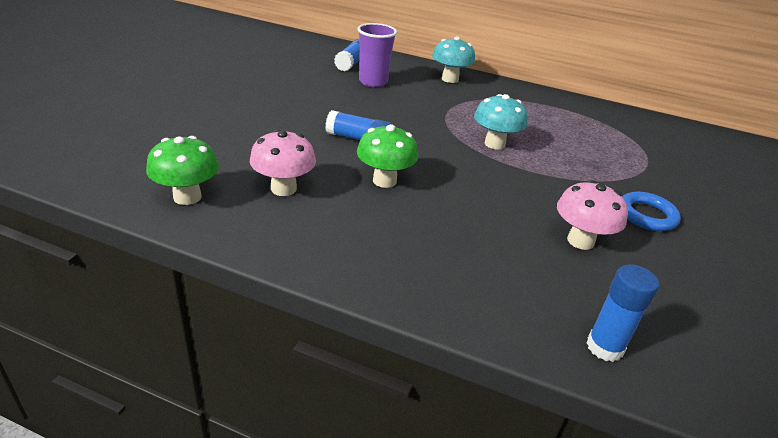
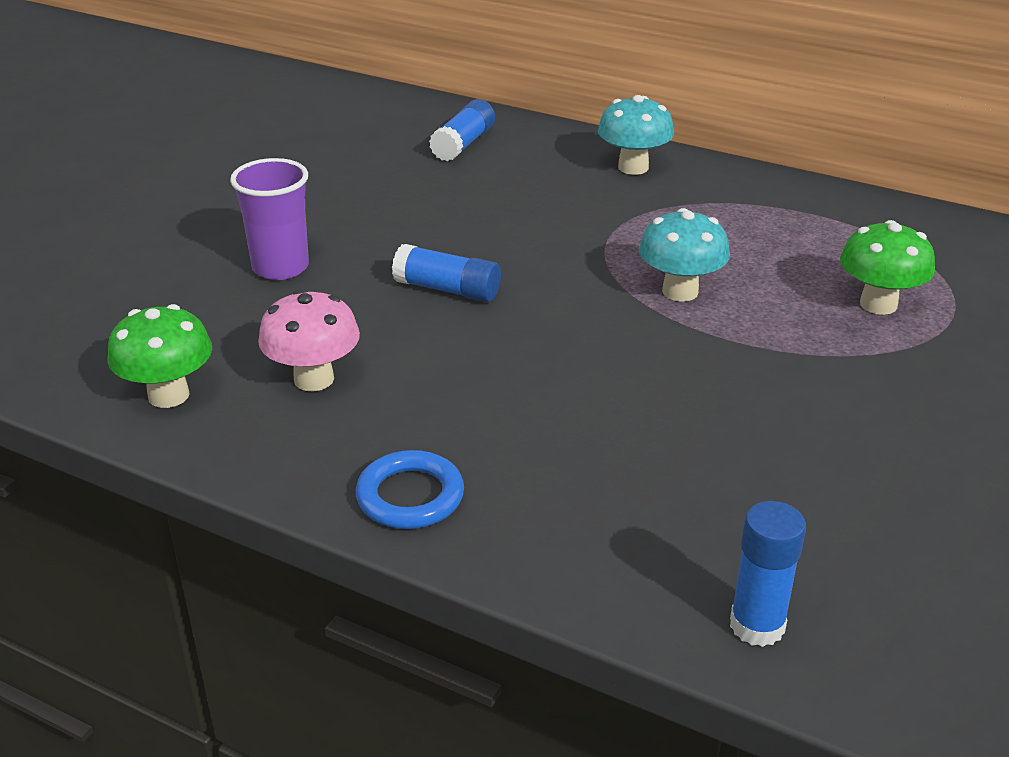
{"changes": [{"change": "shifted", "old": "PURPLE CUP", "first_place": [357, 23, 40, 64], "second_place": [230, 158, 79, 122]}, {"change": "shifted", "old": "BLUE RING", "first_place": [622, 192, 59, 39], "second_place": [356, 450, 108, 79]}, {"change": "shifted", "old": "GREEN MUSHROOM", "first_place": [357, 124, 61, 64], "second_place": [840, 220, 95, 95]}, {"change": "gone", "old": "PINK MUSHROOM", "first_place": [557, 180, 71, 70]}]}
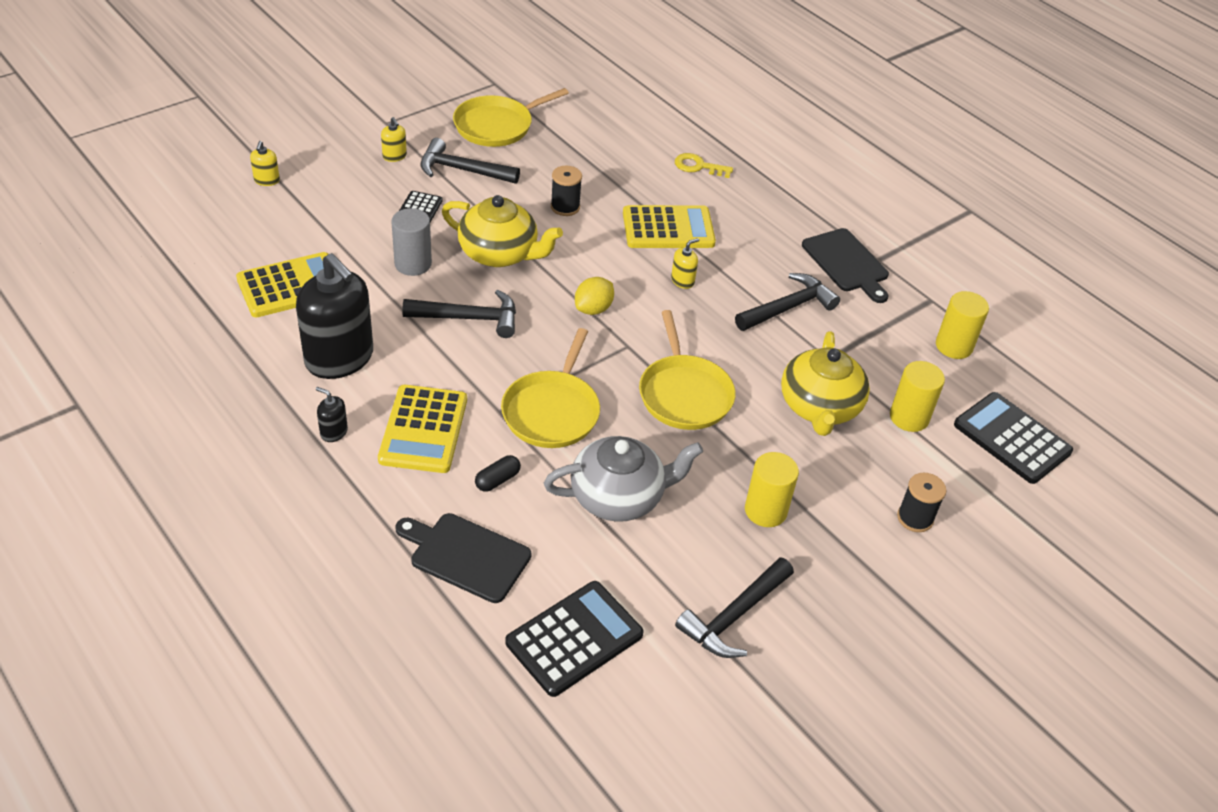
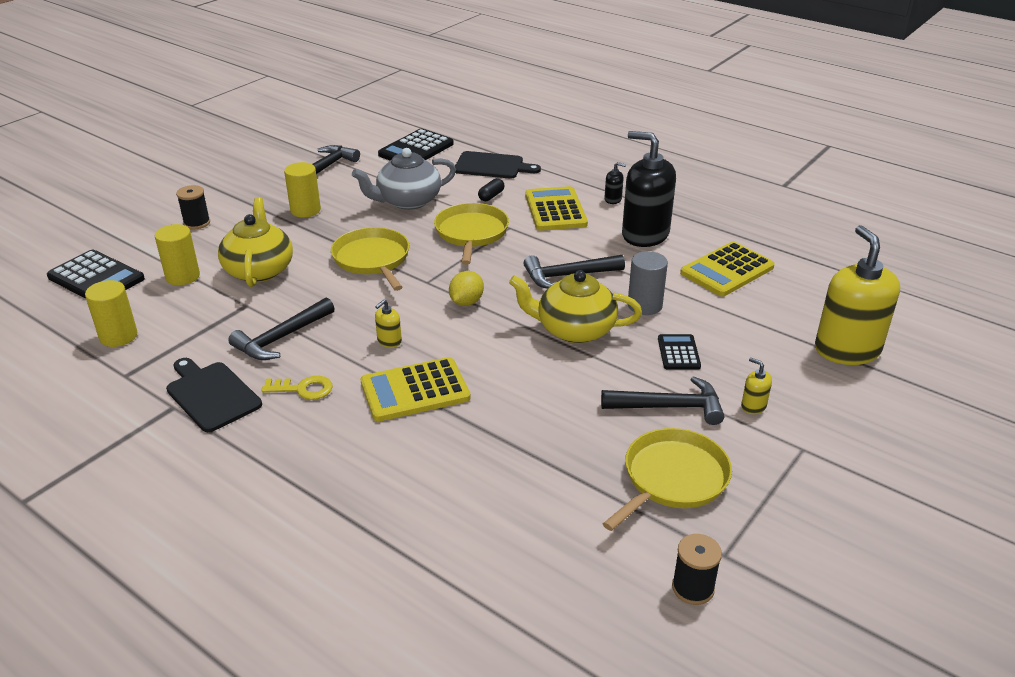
{"changes": [{"change": "shifted", "old": "YELLOW KEY", "first_place": [675, 153, 58, 25], "second_place": [261, 376, 72, 24]}, {"change": "shifted", "old": "BLACK SPOOL", "first_place": [551, 166, 31, 50], "second_place": [672, 534, 50, 71]}, {"change": "scaled", "old": "YELLOW SOAP DISPENSER", "first_place": [250, 141, 30, 45], "second_place": [815, 225, 85, 140], "factor": 2.48}]}
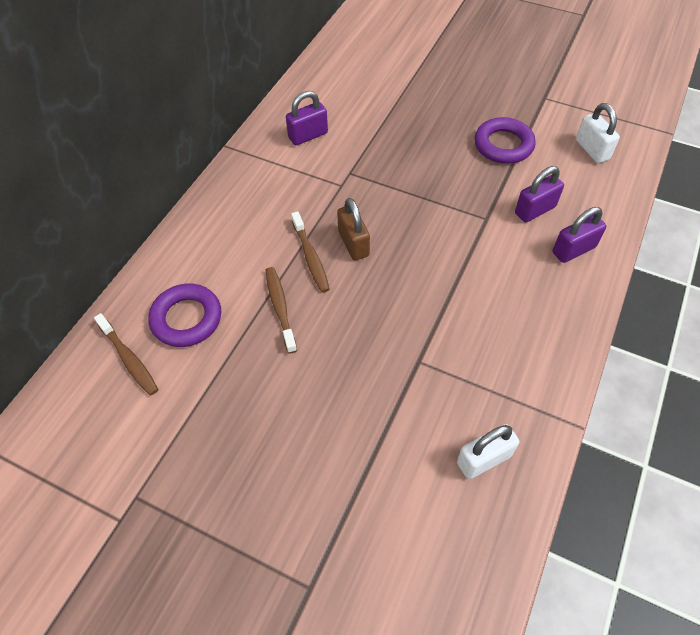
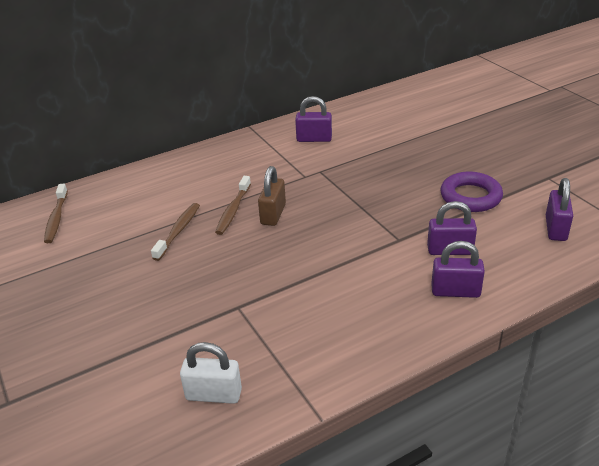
{"changes": [{"change": "repainted", "old": "WHITE PADLOCK", "new": "PURPLE PADLOCK", "first_place": [576, 103, 44, 60], "second_place": [546, 178, 27, 63]}, {"change": "gone", "old": "PURPLE RING", "first_place": [148, 284, 73, 63]}]}
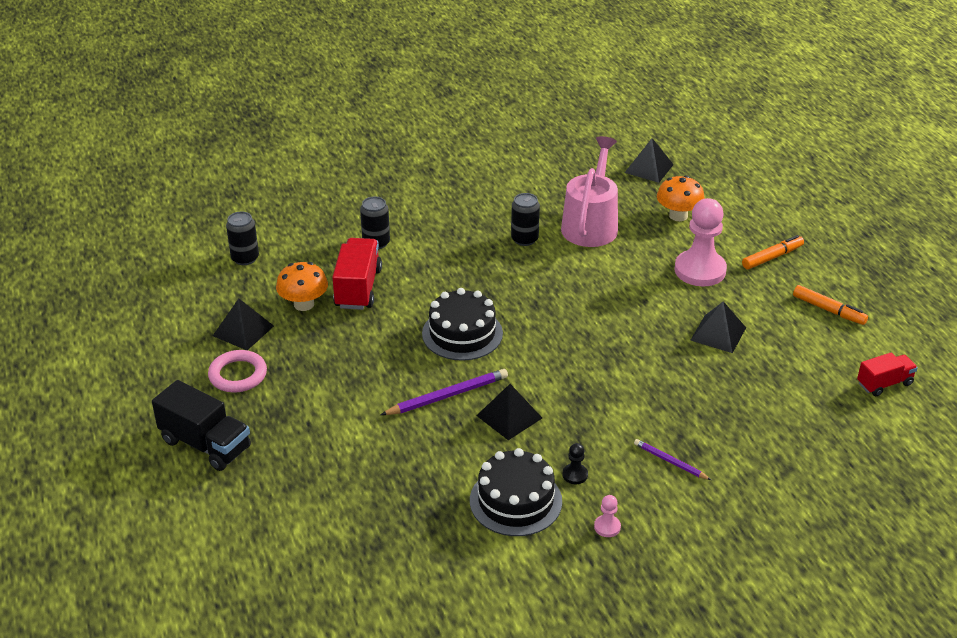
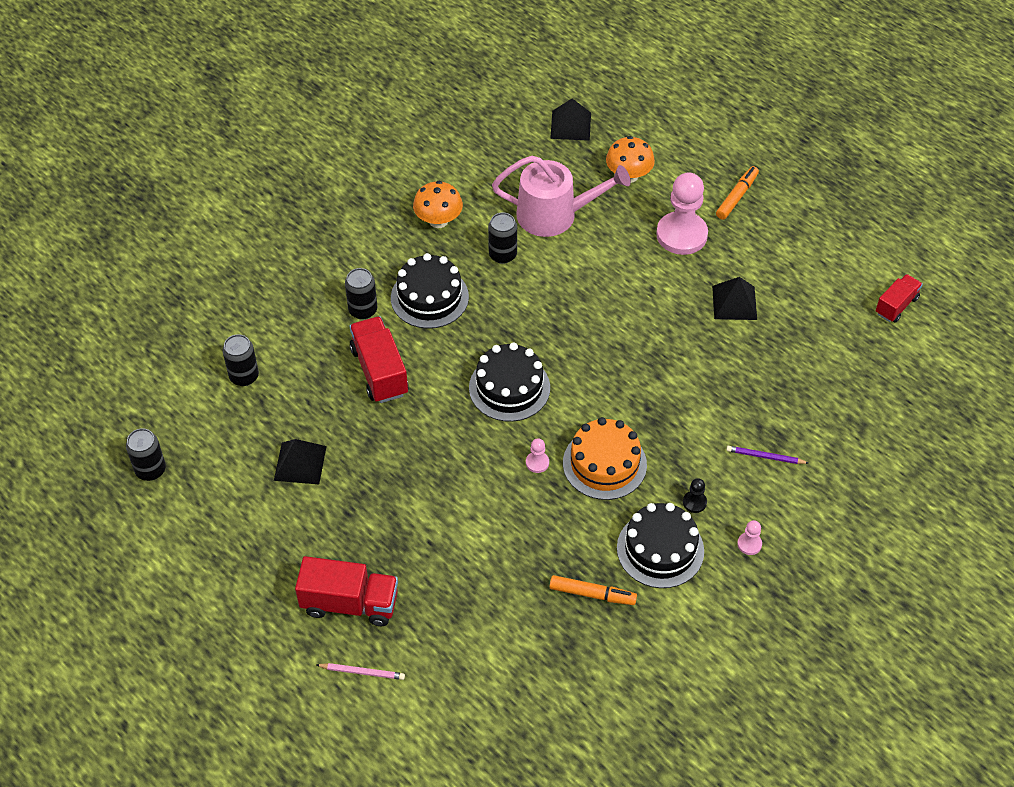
{"changes": [{"change": "new", "new": "BLACK CAN", "second_place": [126, 428, 40, 53]}, {"change": "repainted", "old": "BLACK TRUCK", "new": "RED TRUCK", "first_place": [152, 380, 99, 91], "second_place": [295, 556, 103, 70]}, {"change": "new", "new": "PINK PENCIL", "second_place": [317, 663, 88, 17]}, {"change": "new", "new": "BLACK CAKE", "second_place": [391, 253, 78, 76]}, {"change": "shifted", "old": "ORANGE MUSHROOM", "first_place": [276, 262, 52, 49], "second_place": [413, 181, 50, 47]}, {"change": "rotated", "old": "PINK WATERING CAN", "first_place": [561, 136, 57, 111], "second_place": [492, 156, 139, 81], "degrees": 105}, {"change": "swapped", "old": "PURPLE PENCIL", "new": "PINK PAWN", "first_place": [381, 369, 127, 46], "second_place": [526, 438, 23, 35]}, {"change": "shifted", "old": "ORANGE MARKER", "first_place": [793, 285, 75, 40], "second_place": [549, 575, 88, 30]}, {"change": "swapped", "old": "BLACK PYRAMID", "new": "ORANGE CAKE", "first_place": [476, 384, 66, 56], "second_place": [563, 417, 84, 83]}, {"change": "gone", "old": "PINK RING", "first_place": [208, 350, 59, 42]}]}
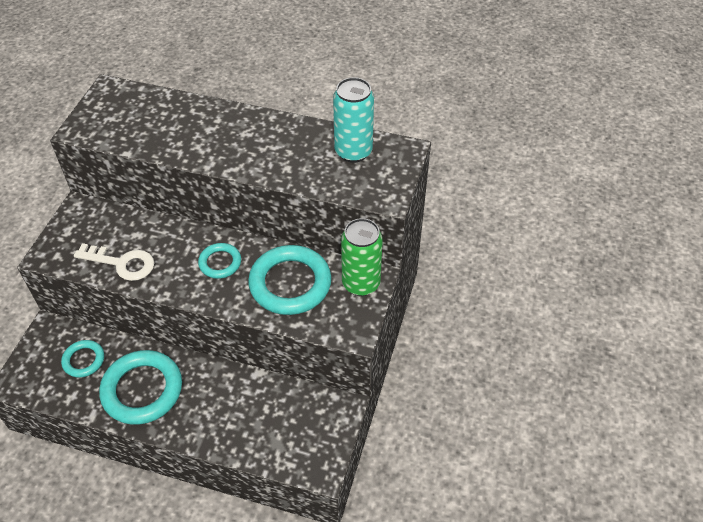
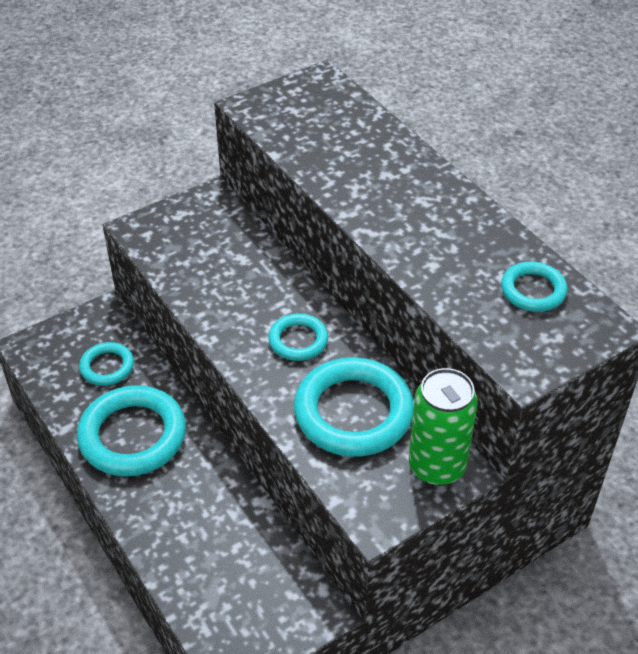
{"changes": [{"change": "swapped", "old": "TURQUOISE CAN", "new": "TURQUOISE RING", "first_place": [333, 77, 41, 86], "second_place": [501, 262, 67, 50]}, {"change": "gone", "old": "WHITE KEY", "first_place": [74, 243, 80, 38]}]}
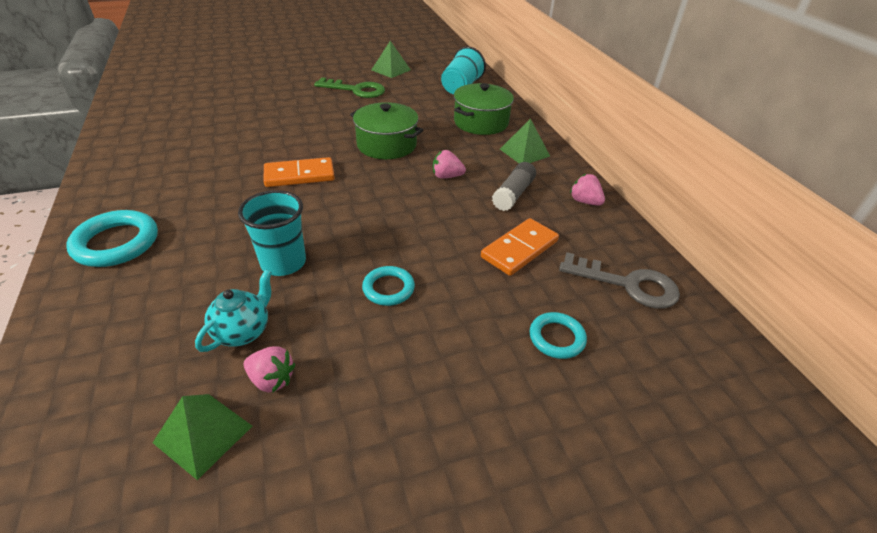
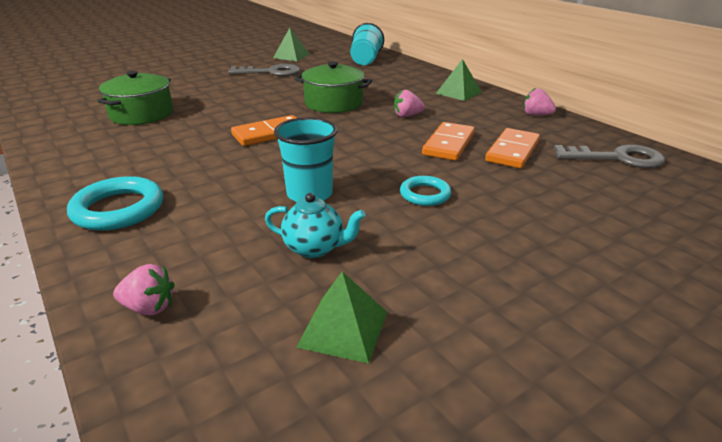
{"changes": [{"change": "shifted", "old": "GREEN POT", "first_place": [454, 83, 60, 52], "second_place": [97, 71, 76, 54]}, {"change": "shifted", "old": "PINK STRAWBERRY", "first_place": [244, 346, 52, 47], "second_place": [113, 264, 62, 51]}, {"change": "repainted", "old": "GREEN KEY", "new": "GREY KEY", "first_place": [314, 77, 71, 21], "second_place": [228, 64, 72, 12]}, {"change": "rotated", "old": "TURQUOISE TEAPOT", "first_place": [195, 269, 77, 83], "second_place": [265, 193, 101, 65], "degrees": 90}, {"change": "new", "new": "ORANGE DOMINO", "second_place": [422, 122, 53, 39]}, {"change": "gone", "old": "GREY GLUE STICK", "first_place": [492, 162, 44, 49]}, {"change": "gone", "old": "TURQUOISE RING", "first_place": [529, 312, 58, 47]}]}
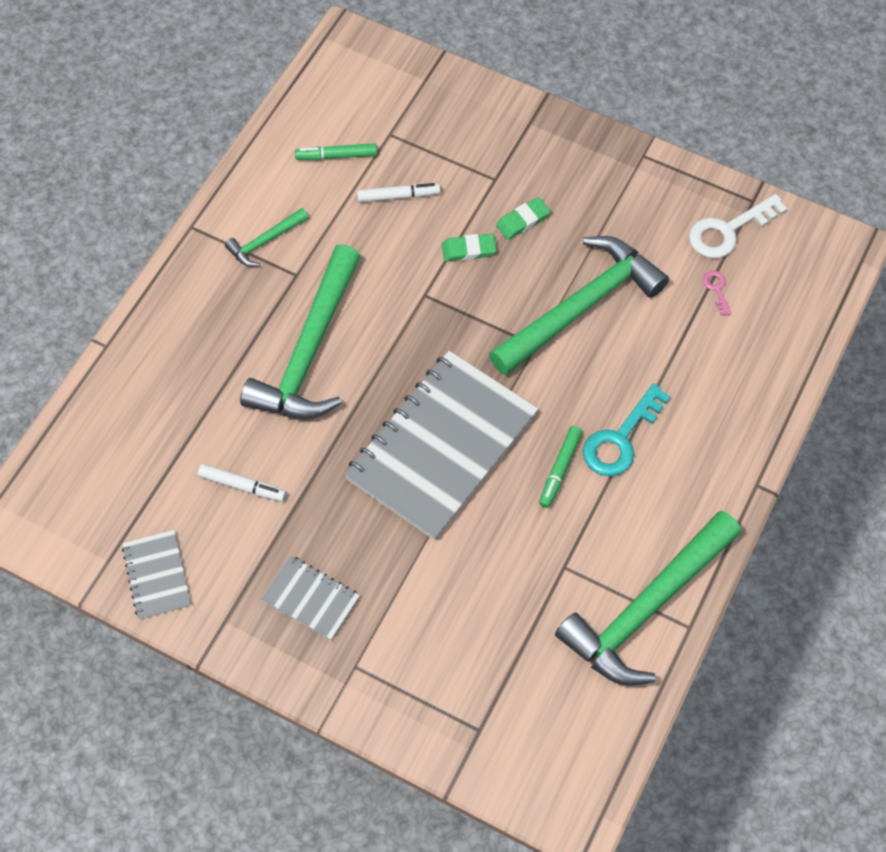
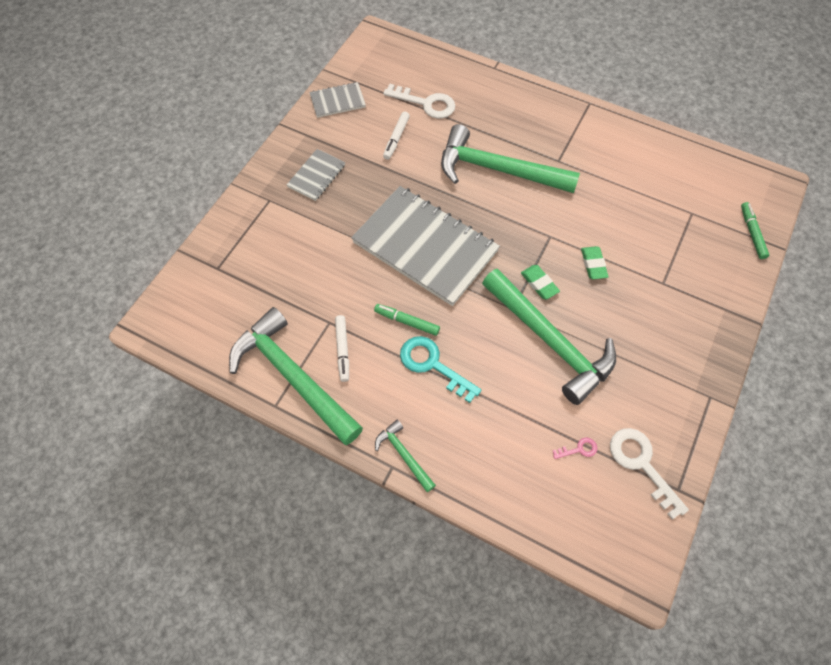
{"changes": [{"change": "shifted", "old": "WHITE MARKER", "first_place": [357, 183, 83, 19], "second_place": [335, 315, 14, 67]}, {"change": "shifted", "old": "GREEN HAMMER", "first_place": [225, 208, 84, 59], "second_place": [375, 420, 61, 72]}, {"change": "new", "new": "WHITE KEY", "second_place": [383, 84, 72, 34]}, {"change": "shifted", "old": "GREEN ERASER", "first_place": [496, 197, 55, 43], "second_place": [521, 265, 39, 34]}, {"change": "shifted", "old": "GREEN MARKER", "first_place": [295, 143, 82, 17], "second_place": [741, 202, 28, 57]}]}
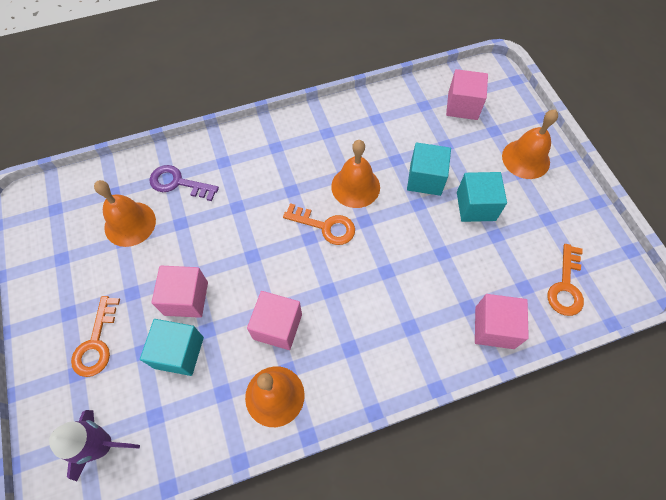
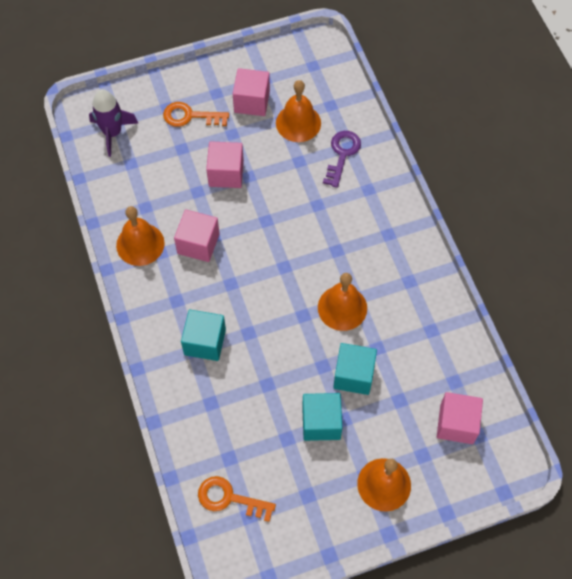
{"changes": [{"change": "shifted", "old": "TURQUOISE CUBE", "first_place": [140, 319, 64, 57], "second_place": [181, 310, 45, 51]}, {"change": "shifted", "old": "PINK CUBE", "first_place": [475, 294, 54, 55], "second_place": [233, 68, 37, 48]}, {"change": "gone", "old": "ORANGE KEY", "first_place": [283, 203, 72, 42]}]}
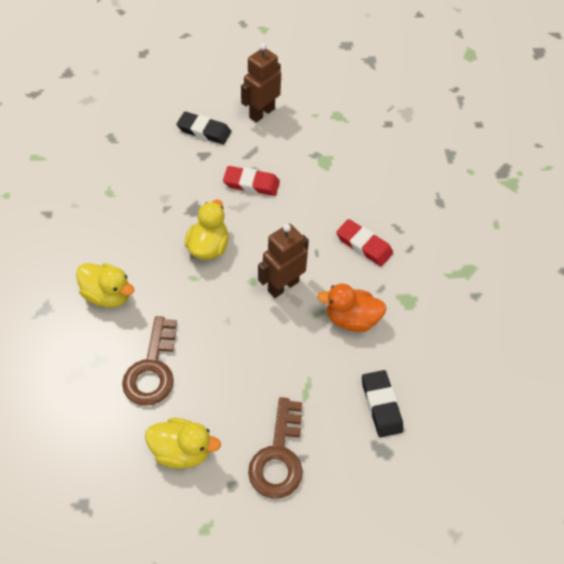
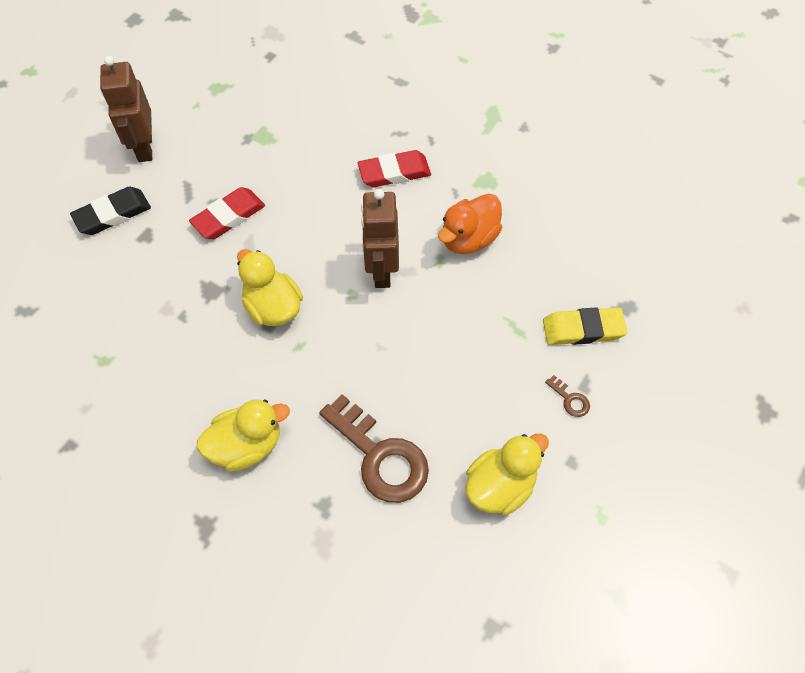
{"changes": [{"change": "new", "new": "YELLOW ERASER", "second_place": [543, 307, 84, 38]}, {"change": "scaled", "old": "BROWN KEY", "first_place": [248, 397, 55, 101], "second_place": [545, 375, 45, 42], "factor": 0.41}, {"change": "gone", "old": "BLACK ERASER", "first_place": [362, 370, 41, 67]}]}
